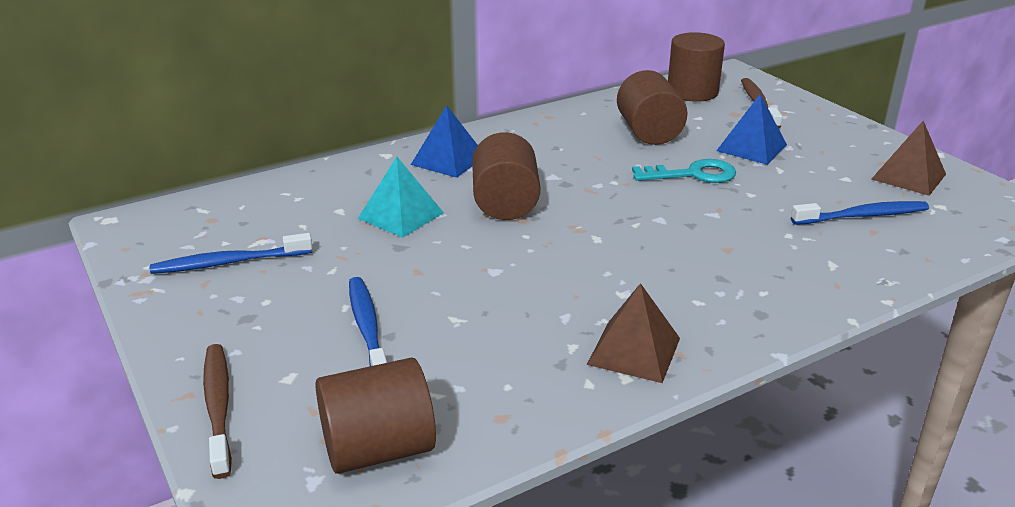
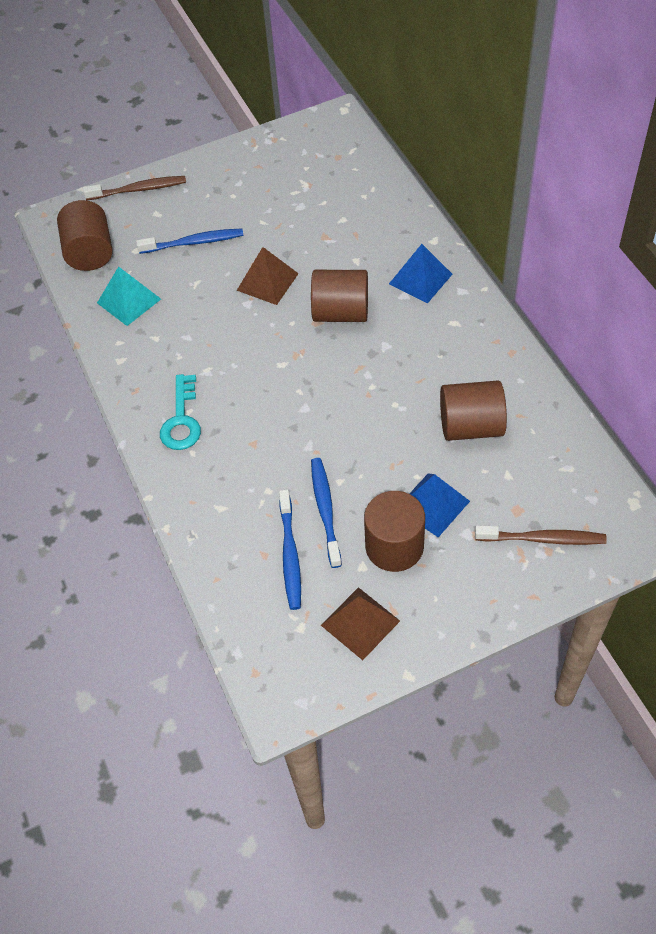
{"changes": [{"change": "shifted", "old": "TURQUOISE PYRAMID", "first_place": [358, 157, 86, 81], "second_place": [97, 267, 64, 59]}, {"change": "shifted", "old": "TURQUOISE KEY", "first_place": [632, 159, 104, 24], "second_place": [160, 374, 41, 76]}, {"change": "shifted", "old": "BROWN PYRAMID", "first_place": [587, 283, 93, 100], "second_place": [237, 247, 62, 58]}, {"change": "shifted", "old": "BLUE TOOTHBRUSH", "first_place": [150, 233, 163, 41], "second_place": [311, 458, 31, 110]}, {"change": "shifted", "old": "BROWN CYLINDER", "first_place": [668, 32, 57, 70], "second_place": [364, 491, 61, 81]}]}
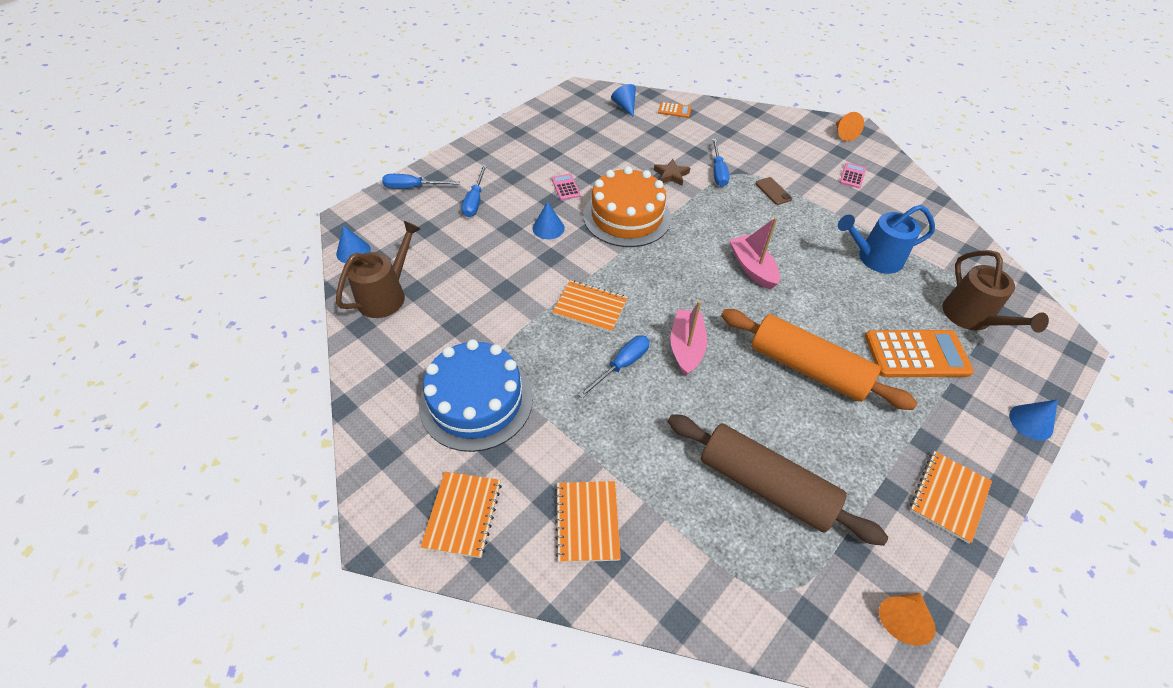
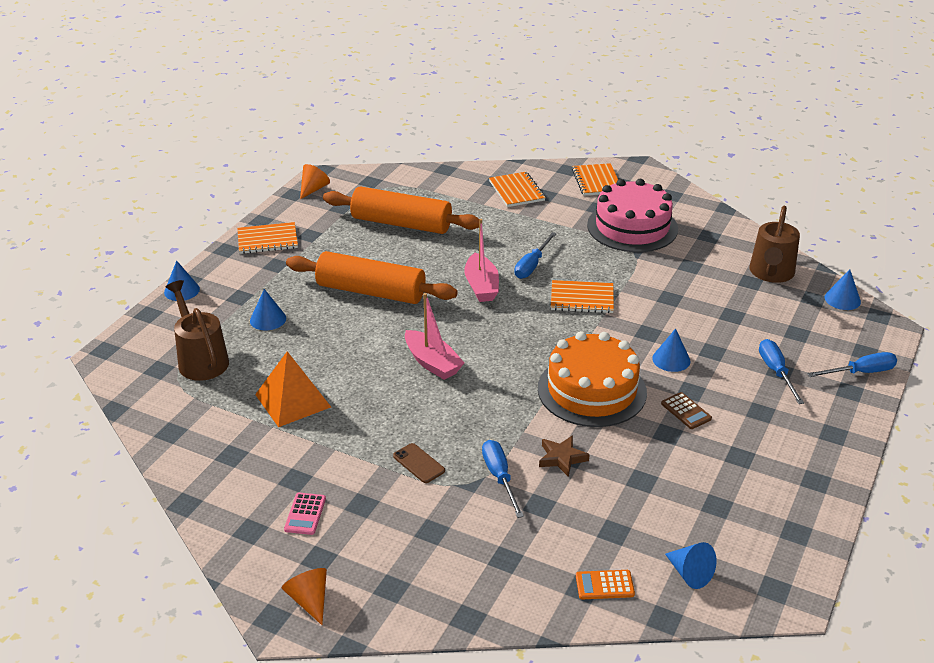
{"changes": [{"change": "rotated", "old": "ORANGE NOTEBOOK", "first_place": [910, 451, 82, 93], "second_place": [237, 222, 61, 32], "degrees": 60}, {"change": "swapped", "old": "ORANGE CALCULATOR", "new": "BLUE CONE", "first_place": [865, 330, 109, 47], "second_place": [250, 289, 36, 41]}, {"change": "swapped", "old": "BLUE WATERING CAN", "new": "ORANGE PYRAMID", "first_place": [838, 205, 97, 69], "second_place": [255, 351, 76, 76]}, {"change": "repainted", "old": "BROWN ROLLING PIN", "new": "ORANGE ROLLING PIN", "first_place": [668, 414, 220, 132], "second_place": [323, 186, 156, 48]}, {"change": "repainted", "old": "BLUE CAKE", "new": "PINK CAKE", "first_place": [419, 339, 114, 113], "second_place": [587, 179, 91, 73]}, {"change": "repainted", "old": "PINK CALCULATOR", "new": "BROWN CALCULATOR", "first_place": [552, 174, 29, 26], "second_place": [661, 392, 51, 37]}]}
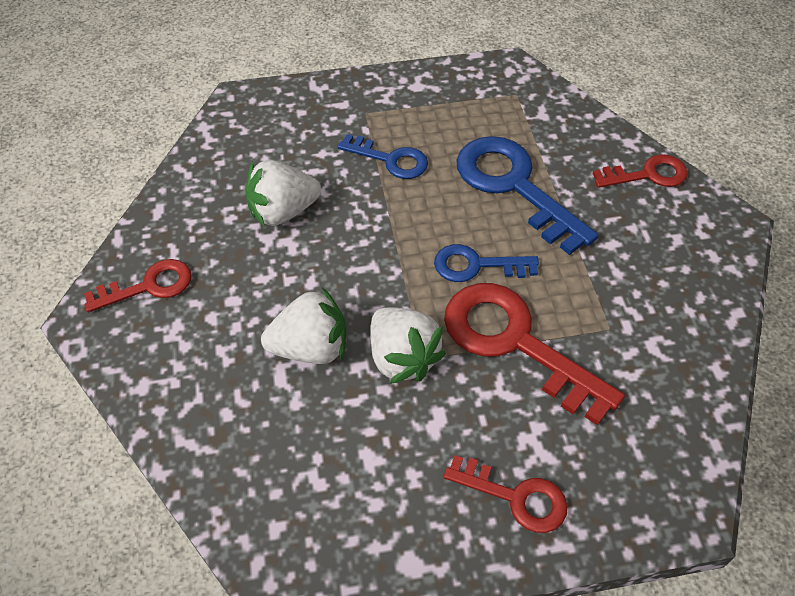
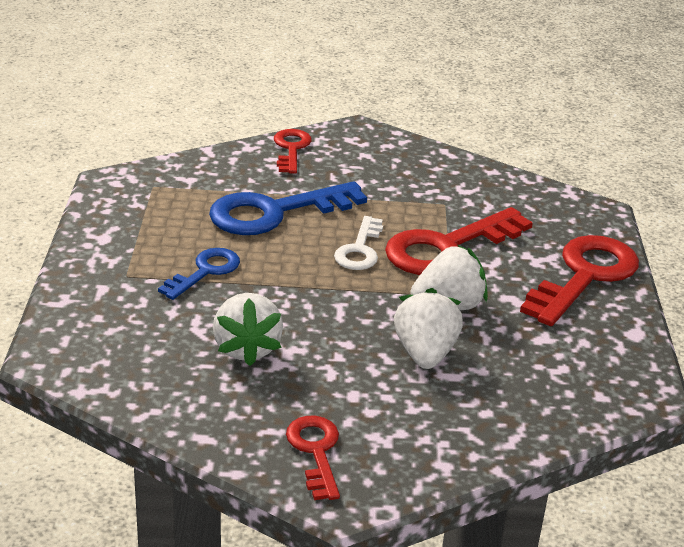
{"changes": [{"change": "repainted", "old": "BLUE KEY", "new": "WHITE KEY", "first_place": [434, 244, 105, 38], "second_place": [334, 216, 49, 54]}, {"change": "scaled", "old": "RED KEY", "first_place": [444, 455, 124, 78], "second_place": [520, 235, 119, 91], "factor": 1.77}]}
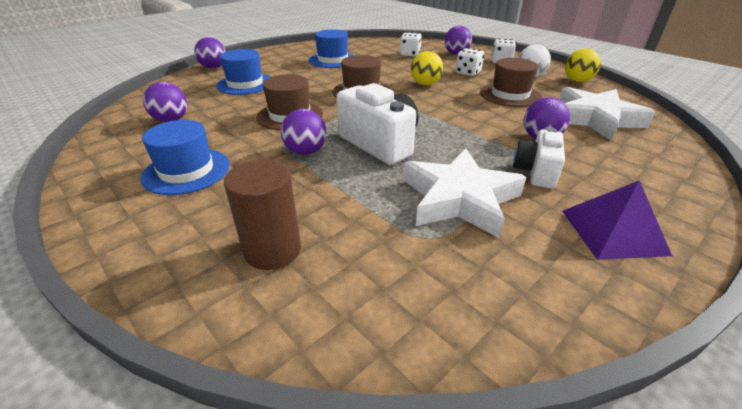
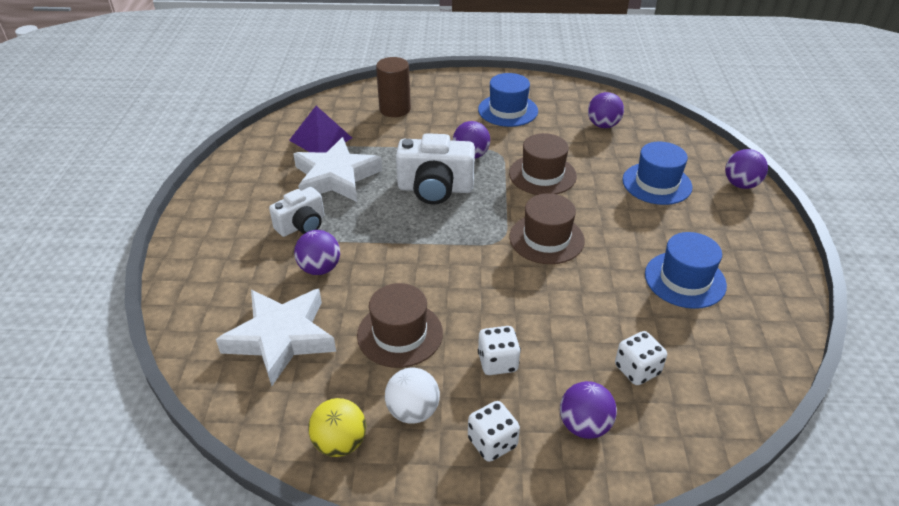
{"changes": [{"change": "rotated", "old": "WHITE CAMERA", "first_place": [513, 128, 52, 61], "second_place": [269, 187, 56, 50], "degrees": 75}, {"change": "shifted", "old": "PURPLE PYRAMID", "first_place": [562, 180, 110, 80], "second_place": [289, 106, 63, 47]}, {"change": "gone", "old": "YELLOW BALL", "first_place": [411, 51, 32, 34]}]}
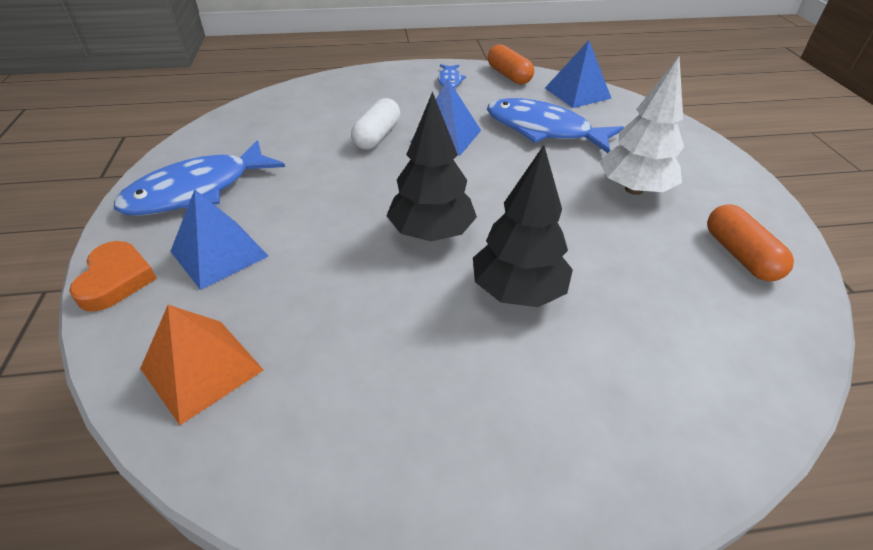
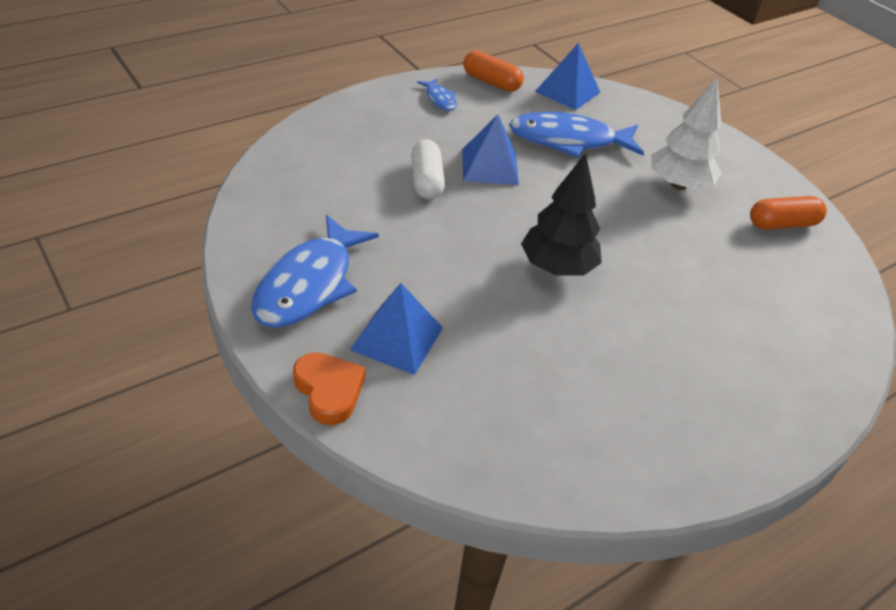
{"changes": [{"change": "rotated", "old": "ORANGE CAPSULE", "first_place": [707, 204, 87, 77], "second_place": [750, 196, 77, 34], "degrees": -60}, {"change": "gone", "old": "ORANGE PYRAMID", "first_place": [140, 305, 124, 120]}, {"change": "gone", "old": "BLACK TREE", "first_place": [473, 145, 100, 162]}]}
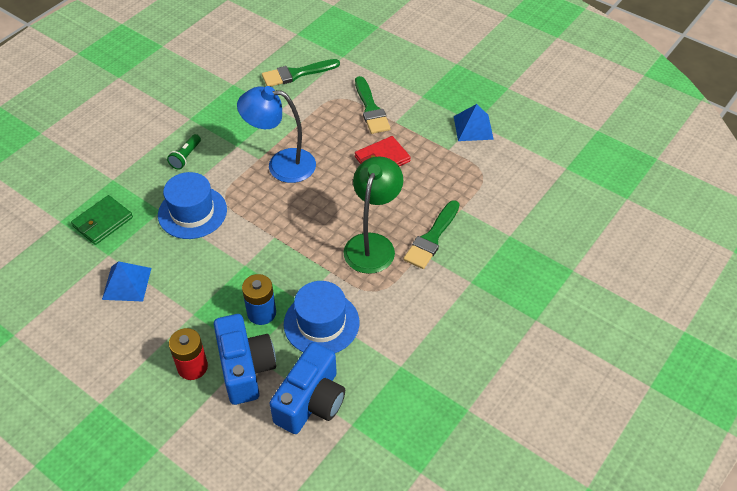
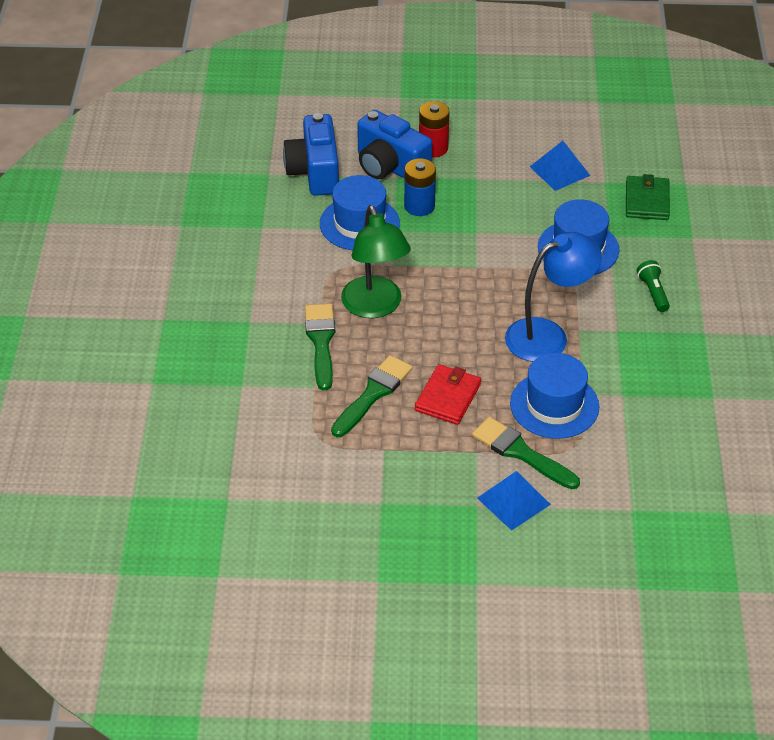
{"changes": [{"change": "shifted", "old": "GREEN BRUSH", "first_place": [262, 59, 78, 27], "second_place": [331, 355, 82, 82]}, {"change": "shifted", "old": "BLUE PYRAMID", "first_place": [454, 104, 40, 37], "second_place": [477, 471, 74, 60]}, {"change": "new", "new": "BLUE HAT", "second_place": [510, 353, 89, 86]}]}
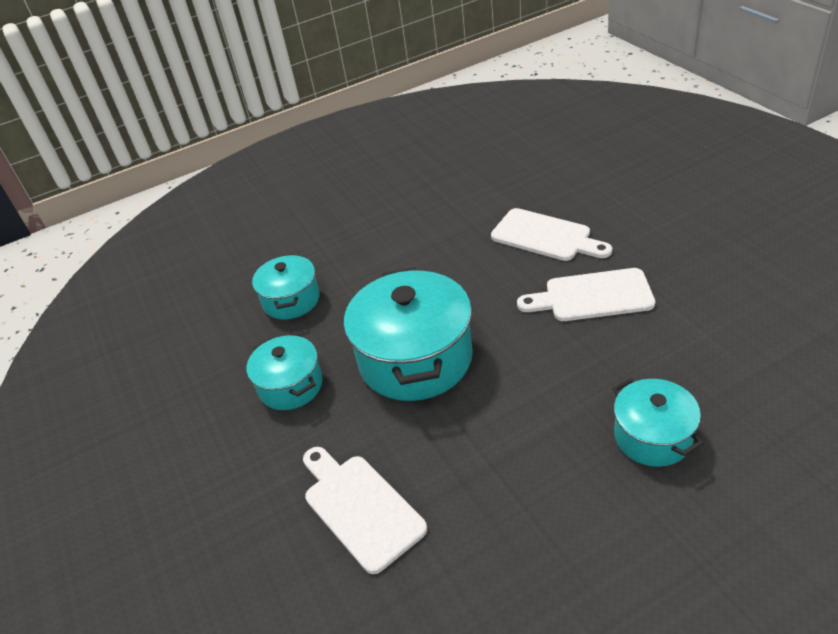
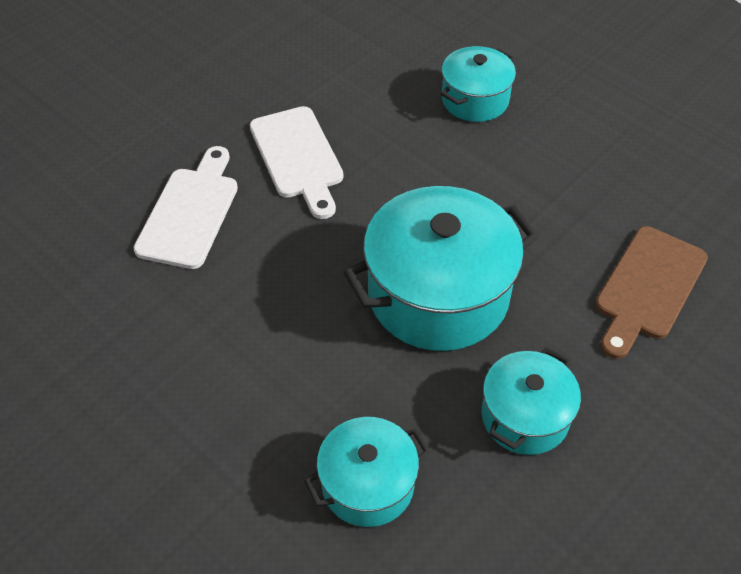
{"changes": [{"change": "repainted", "old": "WHITE CUTTING BOARD", "new": "BROWN CUTTING BOARD", "first_place": [303, 447, 124, 127], "second_place": [595, 226, 113, 133]}]}
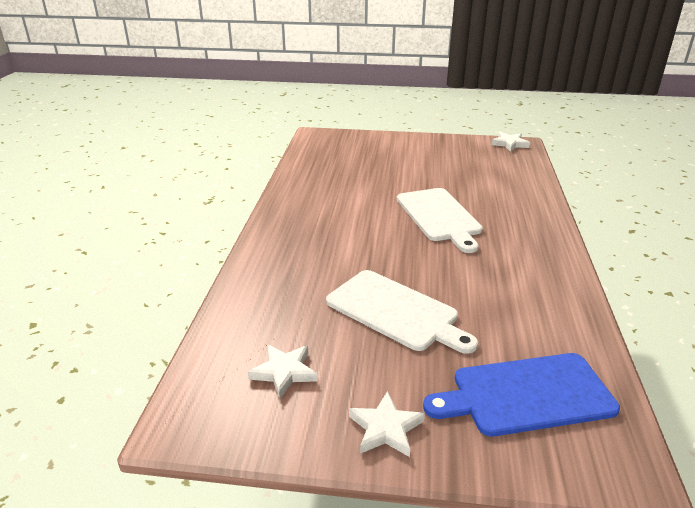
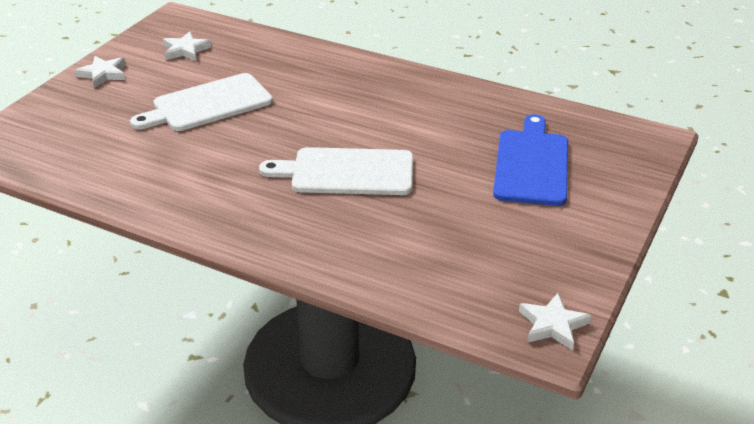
{"changes": [{"change": "shifted", "old": "BLUE CUTTING BOARD", "first_place": [423, 353, 197, 84], "second_place": [493, 114, 75, 92]}]}
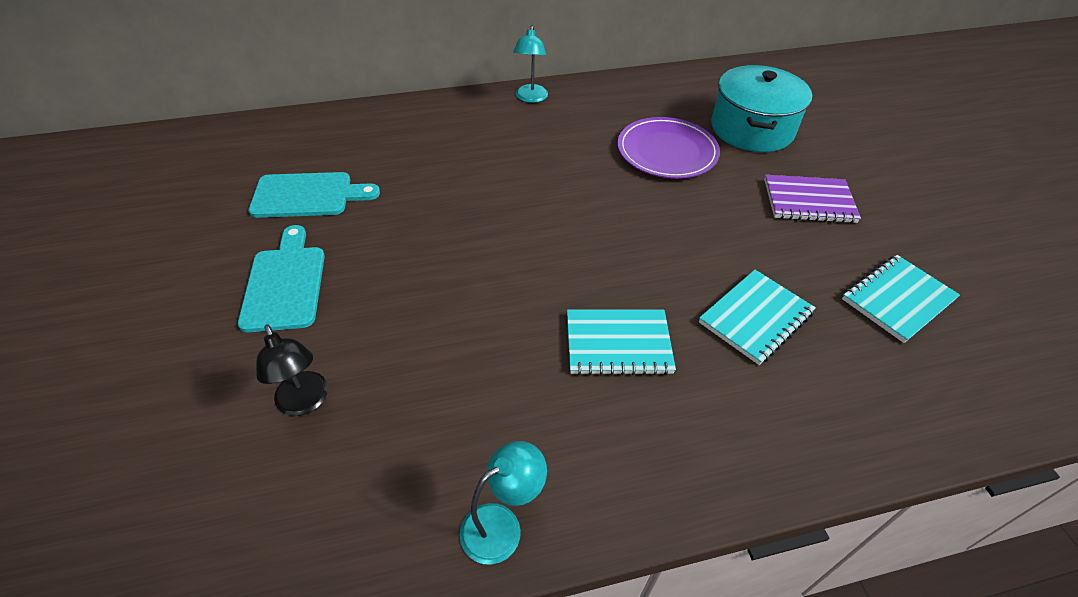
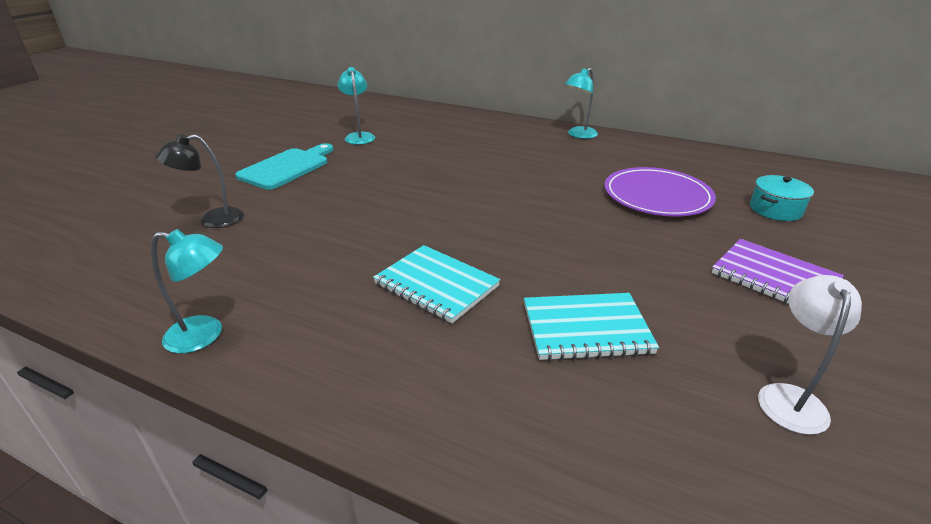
{"changes": [{"change": "rotated", "old": "BLACK LAMP", "first_place": [256, 324, 72, 92], "second_place": [155, 134, 89, 94], "degrees": 60}, {"change": "swapped", "old": "TURQUOISE CUTTING BOARD", "new": "TURQUOISE LAMP", "first_place": [249, 172, 131, 46], "second_place": [338, 67, 37, 77]}, {"change": "scaled", "old": "TURQUOISE POT", "first_place": [711, 65, 101, 87], "second_place": [750, 175, 64, 46], "factor": 0.51}, {"change": "swapped", "old": "TURQUOISE NOTEBOOK", "new": "WHITE LAMP", "first_place": [842, 255, 118, 88], "second_place": [758, 275, 104, 160]}]}
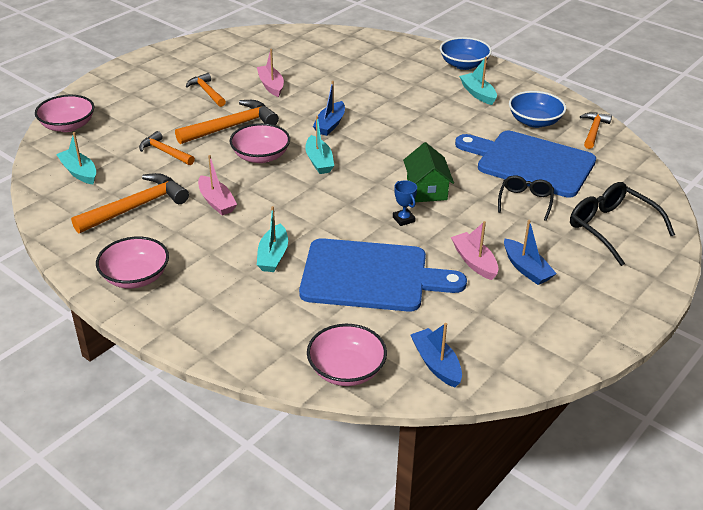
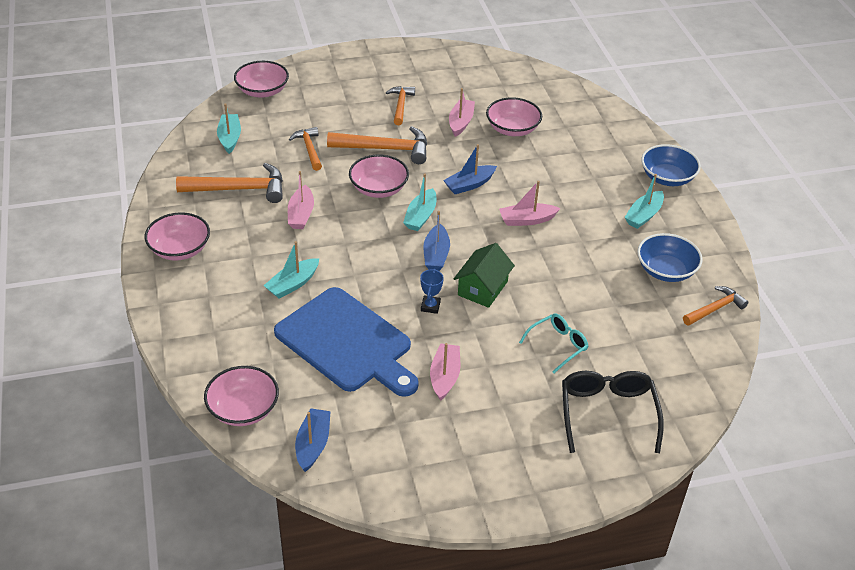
{"changes": [{"change": "shifted", "old": "BLUE BOAT", "first_place": [504, 220, 53, 65], "second_place": [423, 211, 27, 60]}, {"change": "new", "new": "PINK BOWL", "second_place": [486, 97, 56, 39]}, {"change": "new", "new": "PINK BOAT", "second_place": [499, 181, 61, 45]}, {"change": "repainted", "old": "BLACK GLASSES", "new": "TURQUOISE GLASSES", "first_place": [498, 175, 56, 46], "second_place": [519, 314, 69, 59]}, {"change": "rotated", "old": "TURQUOISE BOAT", "first_place": [459, 57, 38, 48], "second_place": [624, 174, 40, 55], "degrees": -150}, {"change": "gone", "old": "BLUE CUTTING BOARD", "first_place": [455, 131, 141, 67]}]}
